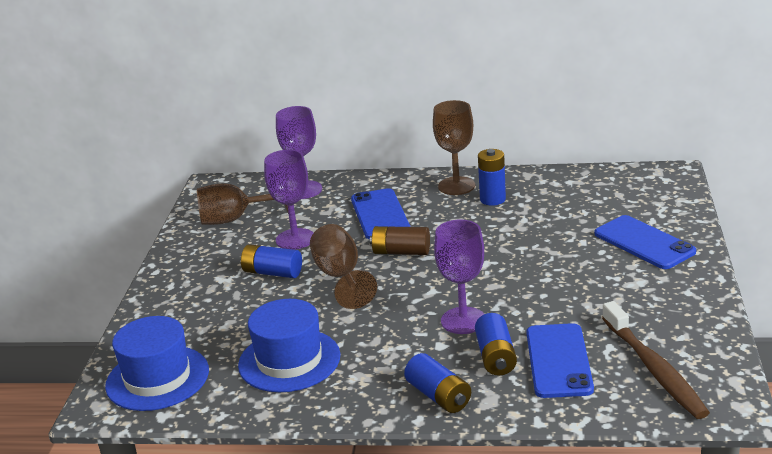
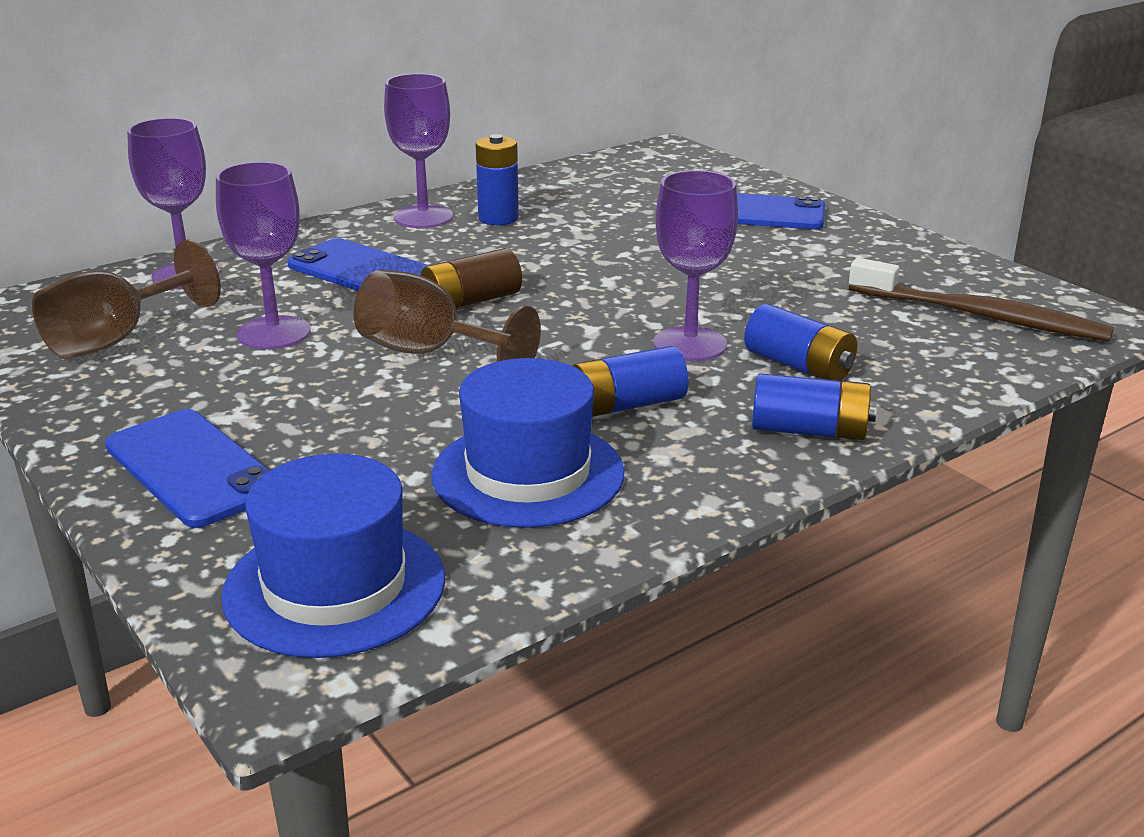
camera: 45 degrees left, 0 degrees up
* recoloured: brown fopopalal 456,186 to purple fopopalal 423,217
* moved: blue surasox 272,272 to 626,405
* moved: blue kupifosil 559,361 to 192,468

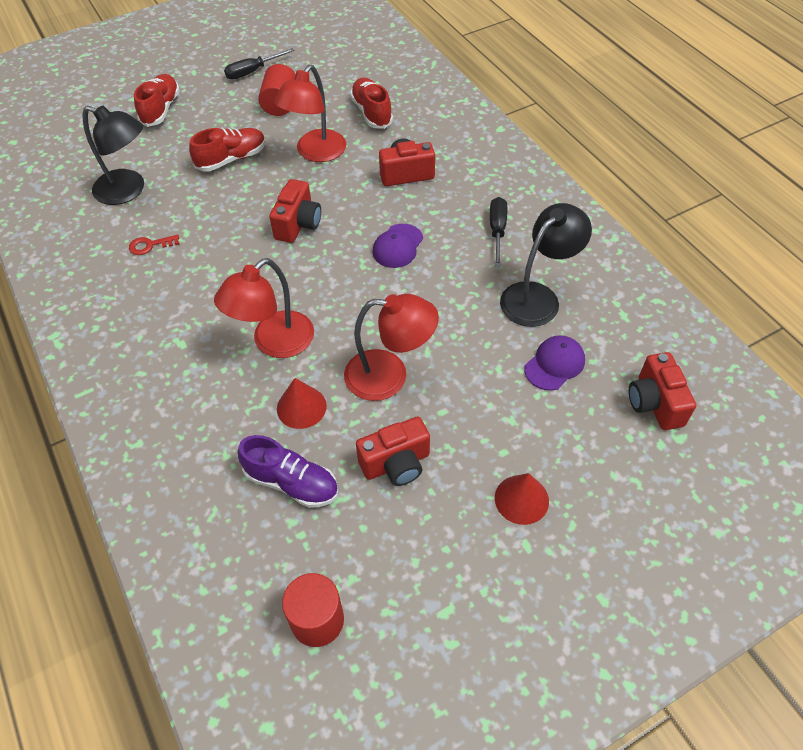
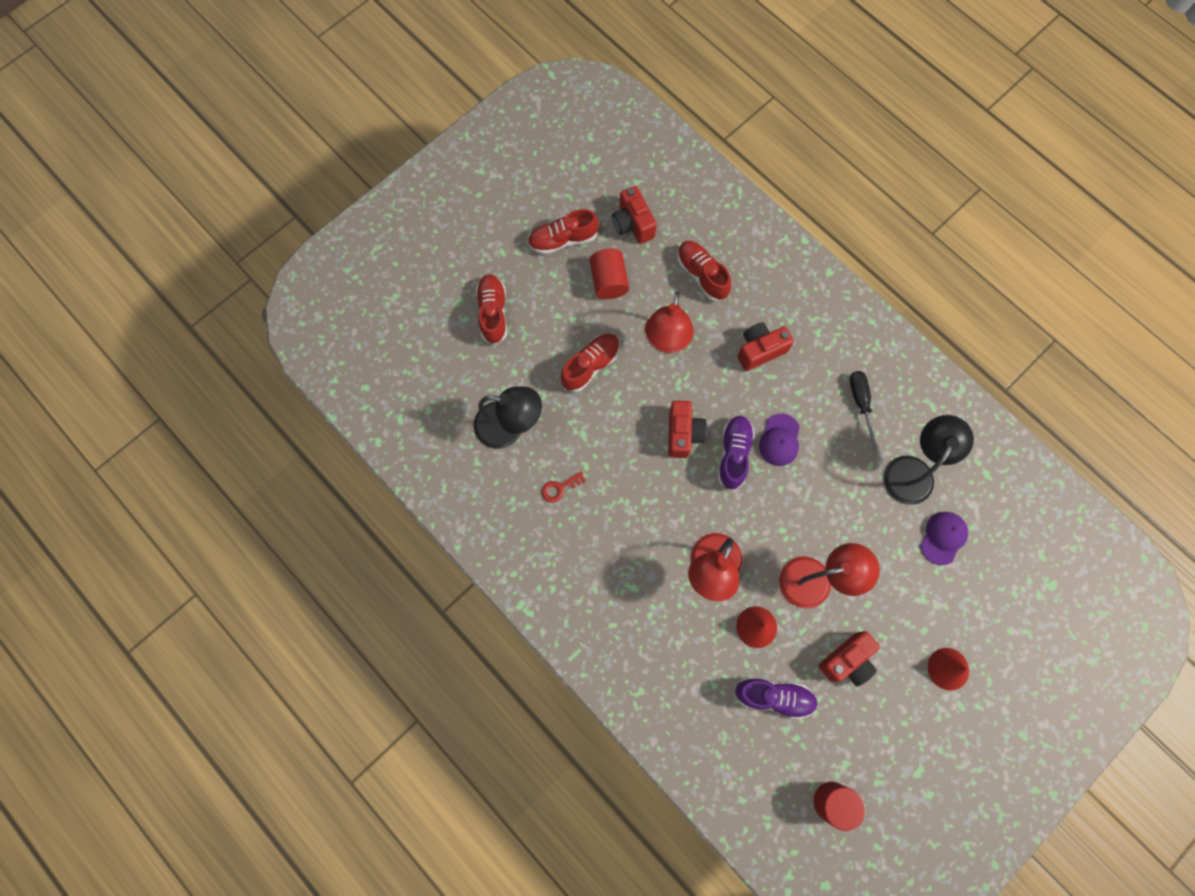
camera: 15 degrees left, 20 degrees up
* replaced: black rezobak 253,72 to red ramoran 563,240
* moved: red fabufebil 654,403 to 633,224
* added: purple ramoran 733,454

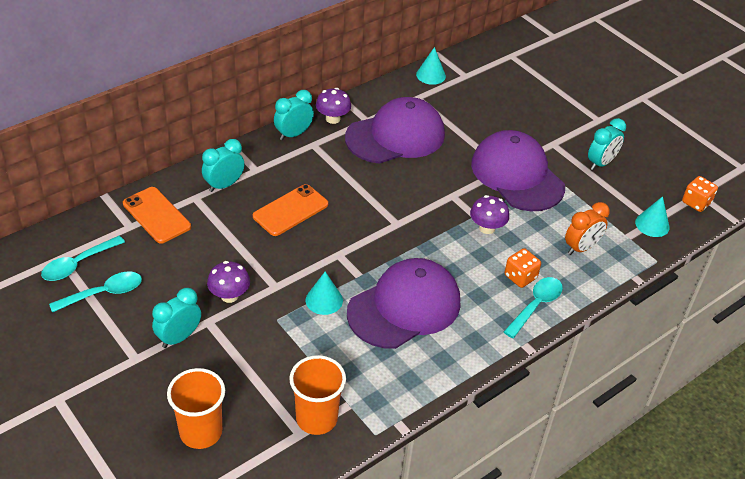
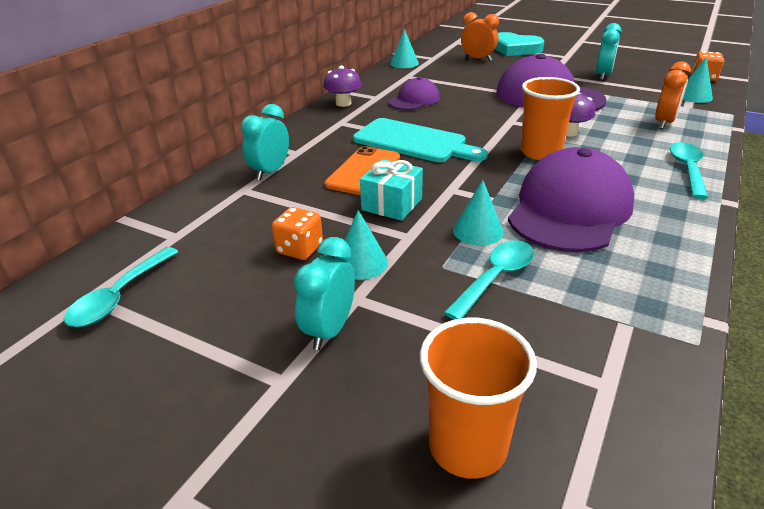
camera: 20 degrees left, 10 degrees down
* removed: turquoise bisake 293,134
* resized: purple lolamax 395,136 = 414,100 x0.53
* removed: orange kupifosil 156,215
* moved: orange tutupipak 520,277 to 299,249
* replaced: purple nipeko 229,296 to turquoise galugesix 361,263
* moved: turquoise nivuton 104,293 to 495,278
* moved: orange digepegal 316,418 to 540,152
* added: orange bisake 477,59
* added: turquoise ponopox 515,49
* added: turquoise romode 414,142
* added: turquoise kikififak 392,204

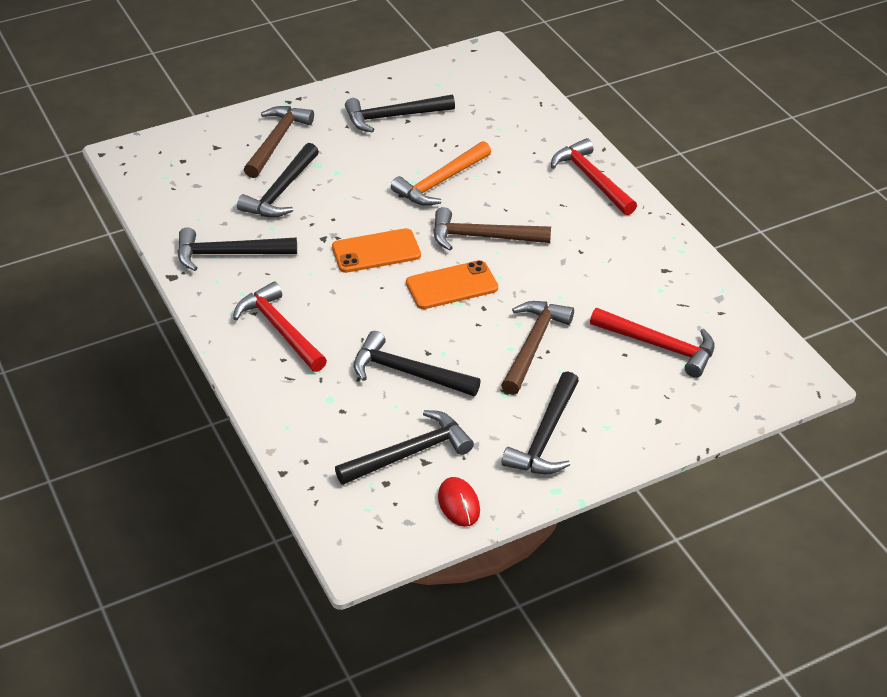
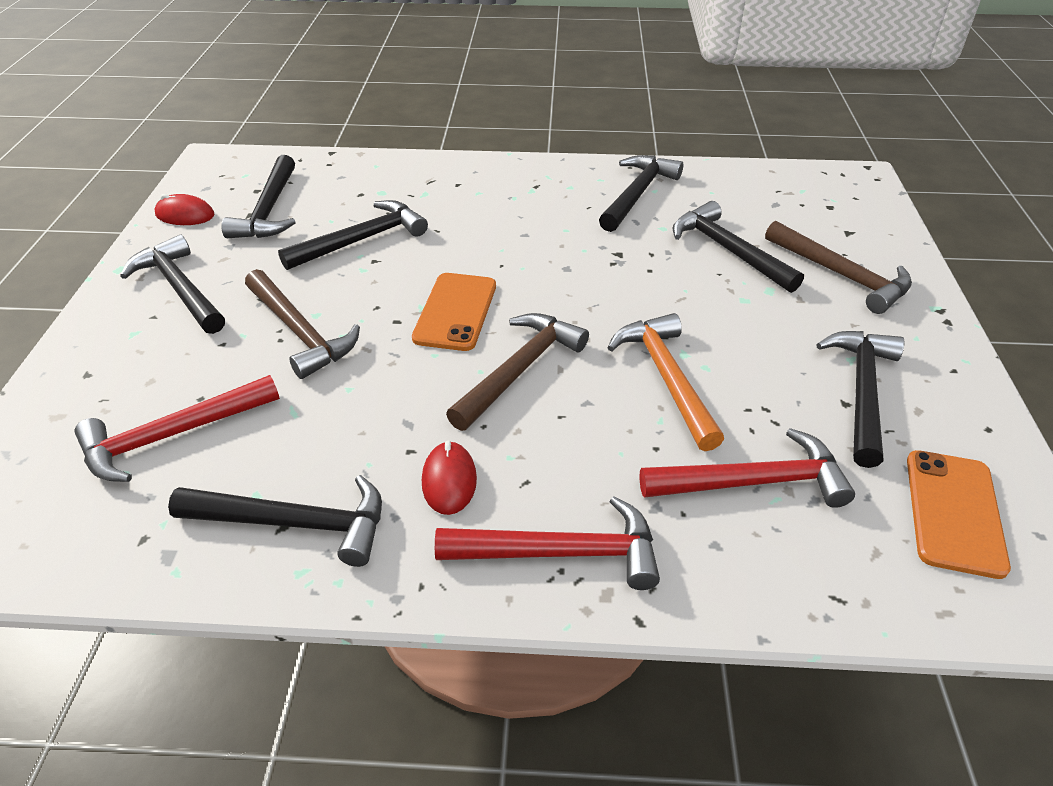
camera: 120 degrees right, 0 degrees up
* moved: orange kupifosil 376,251 to 954,512
* moved: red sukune 280,329 to 753,482
* added: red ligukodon 449,480
* added: black sukune 295,524

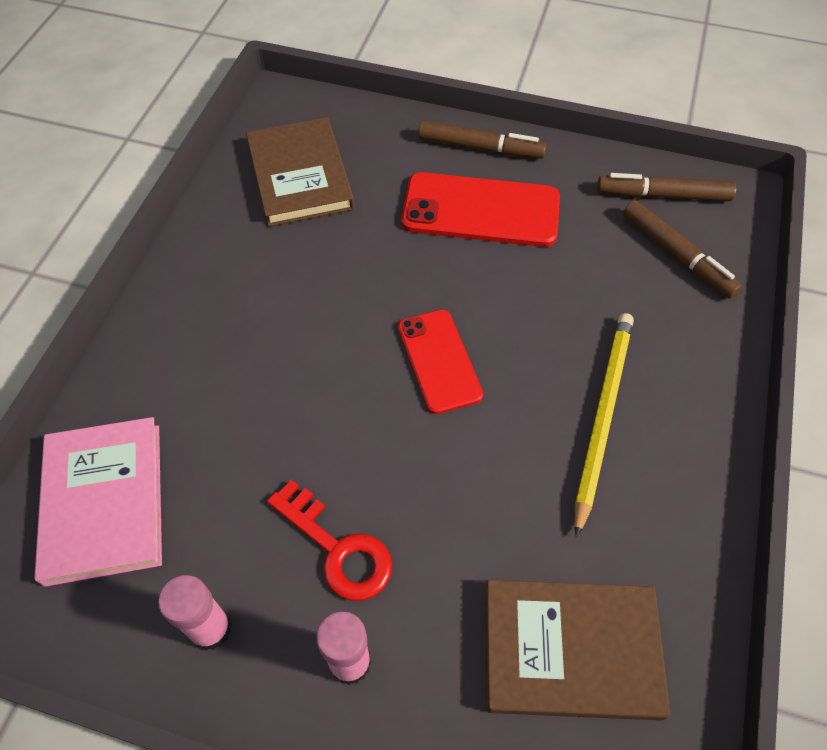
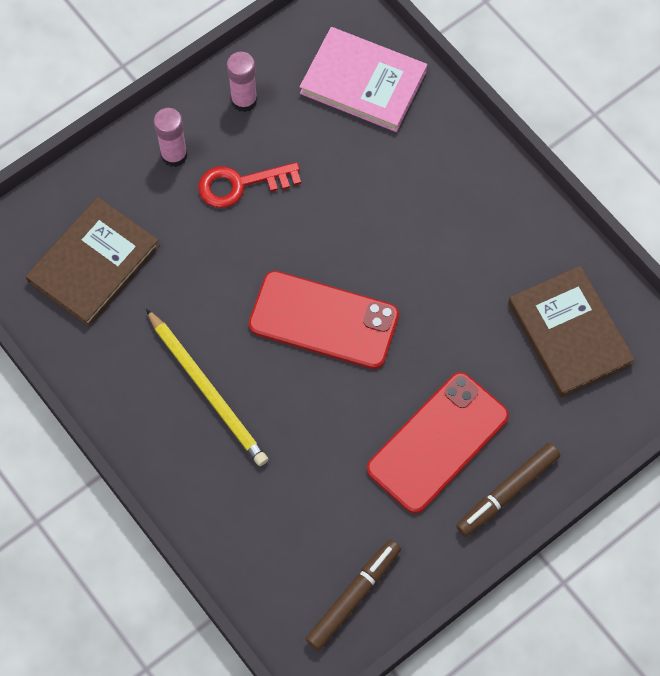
camera: 125 degrees right, 10 degrees up
* turned: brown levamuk 300,176 = 569,333 45 degrees clockwise
* removed: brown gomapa 676,255
* resized: red kupifosil 439,361 = 324,320 x1.53

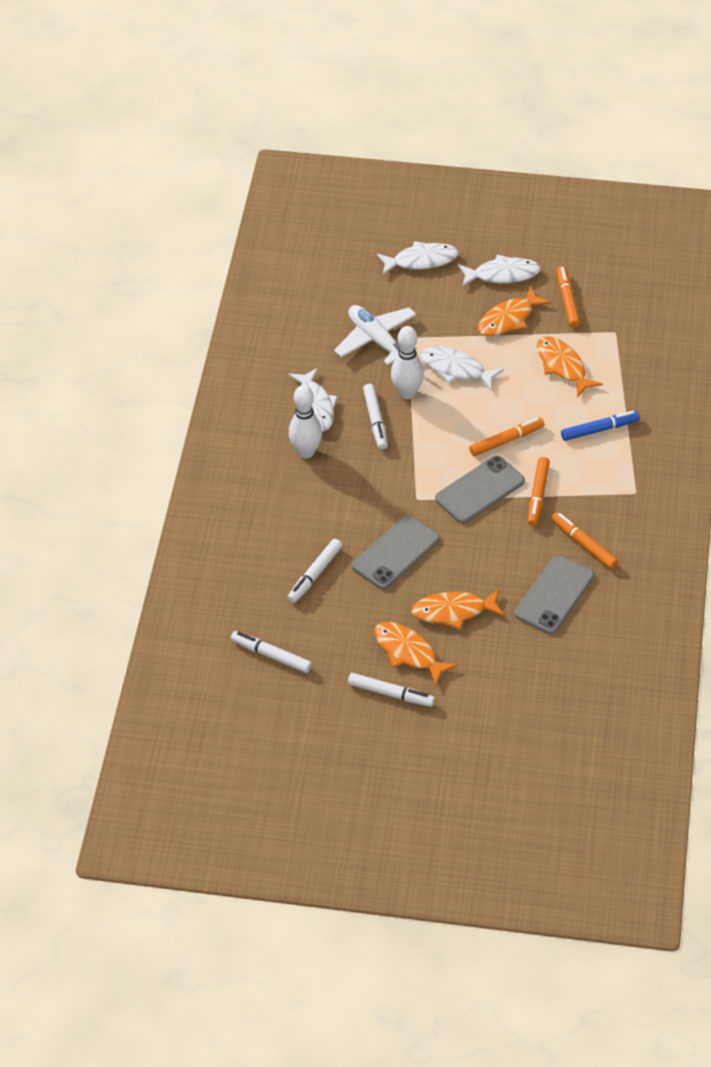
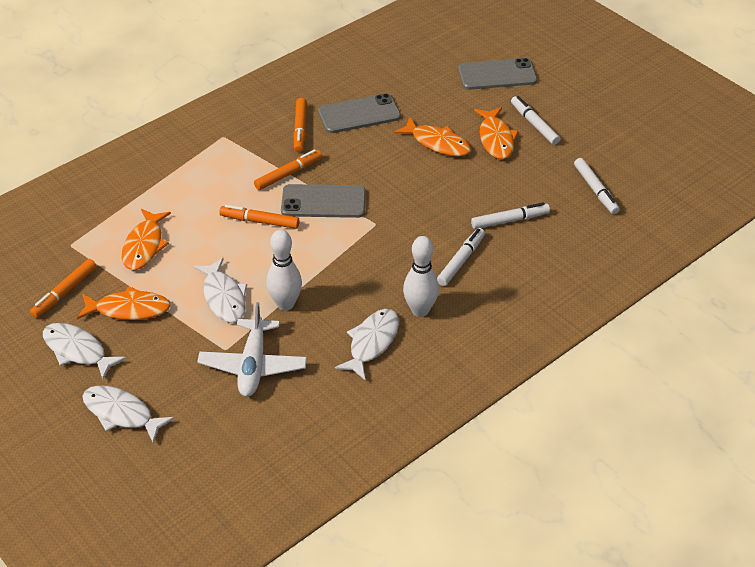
camera: 140 degrees left, 5 degrees down
* moved: white gomapa 375,420 to 461,261
* removed: blue gomapa 599,429
* moved: grey kupifosil 395,553 to 497,75

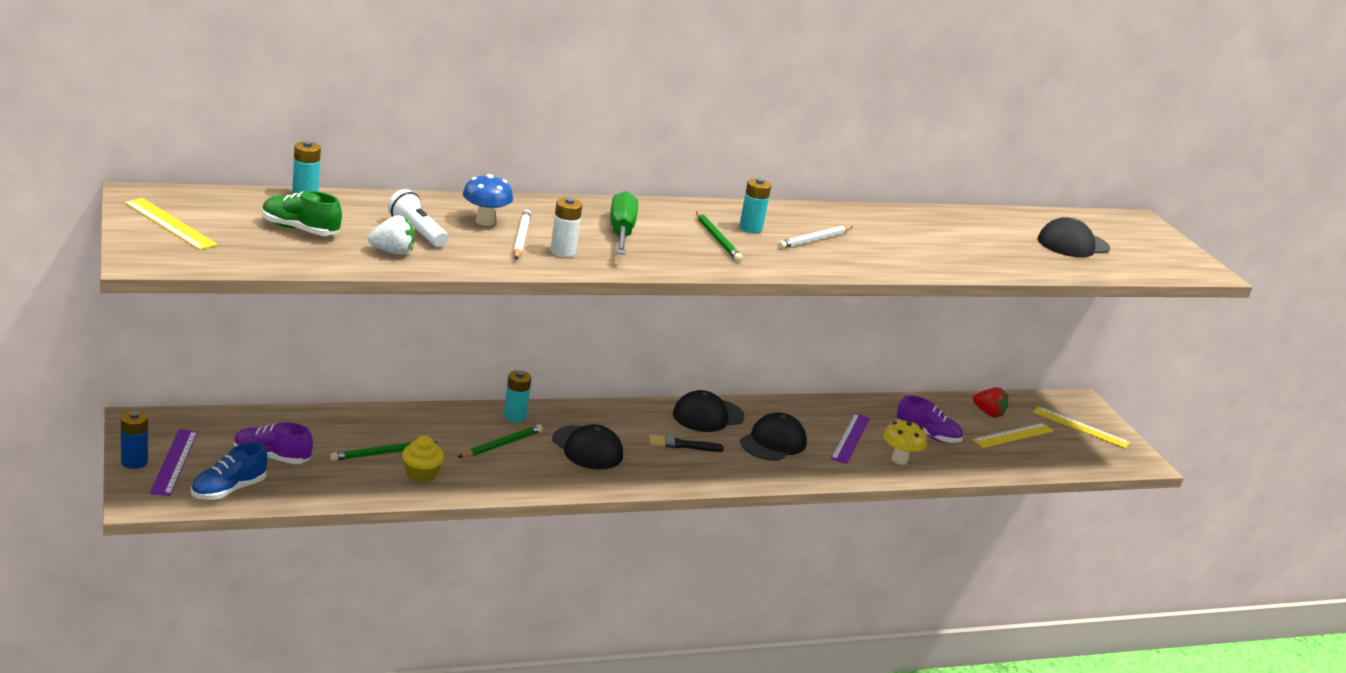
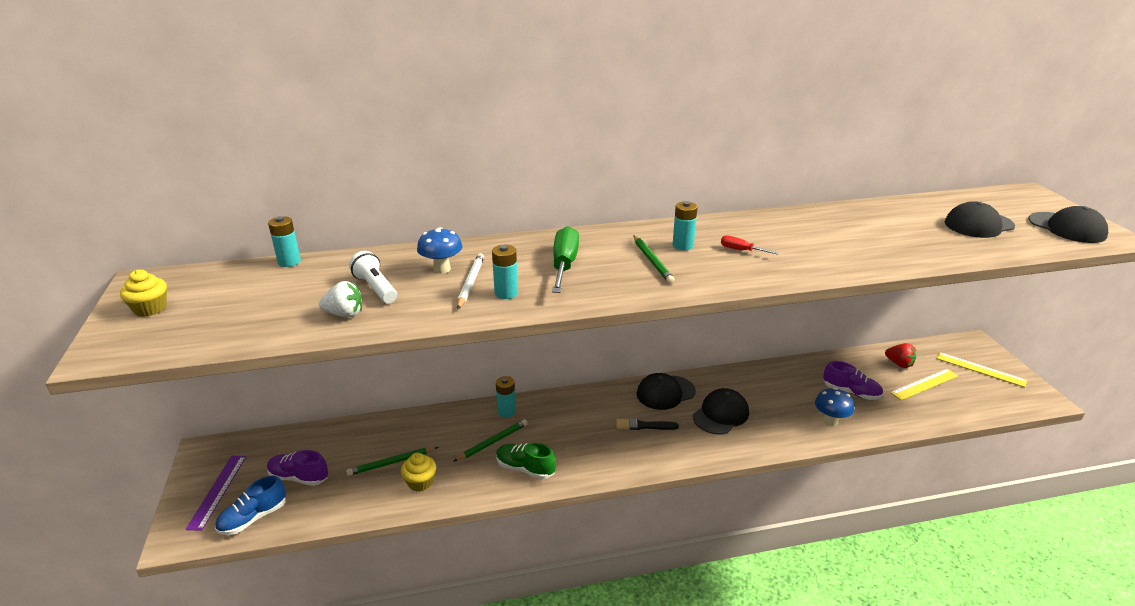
camera: 10 degrees right, 5 degrees up
* moved: green ramoran 300,230 to 525,468
* replaced: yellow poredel 169,224 to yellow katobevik 150,308
* recoloured: white surasox 562,251 to turquoise surasox 506,293
* replaced: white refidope 814,240 to red rezobak 741,250
* removed: blue surasox 134,462
* removed: purple poredel 850,438
* recoloured: yellow nipeko 899,460 to blue nipeko 830,421
* moved: black lolamax 587,448 to 1067,228

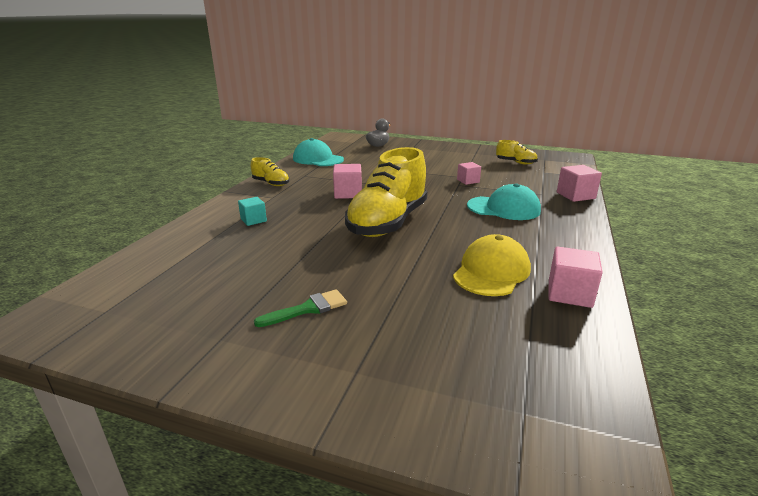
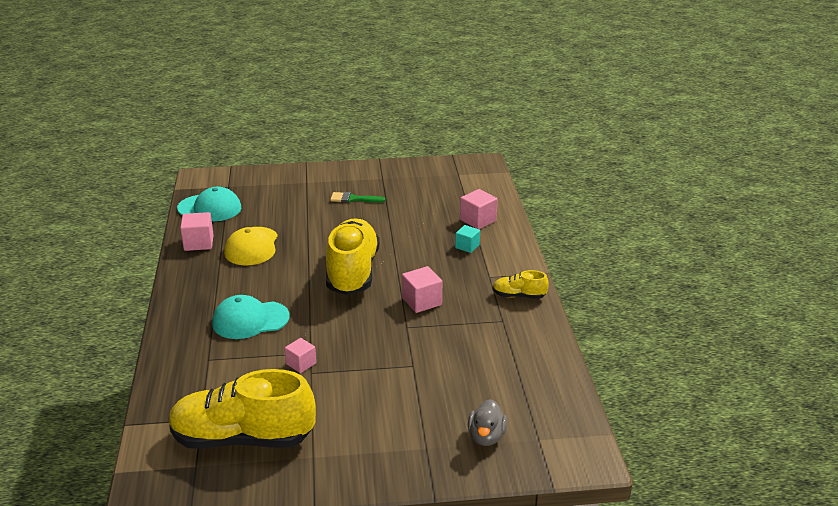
camera: 155 degrees right, 5 degrees up
* moved: turquoise lolamax 318,159 to 210,208
* resized: yellow ramoran 515,162 = 243,438 x2.21
* moved: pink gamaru 575,195 to 478,220
* turned: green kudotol 308,309 = 353,199 60 degrees clockwise

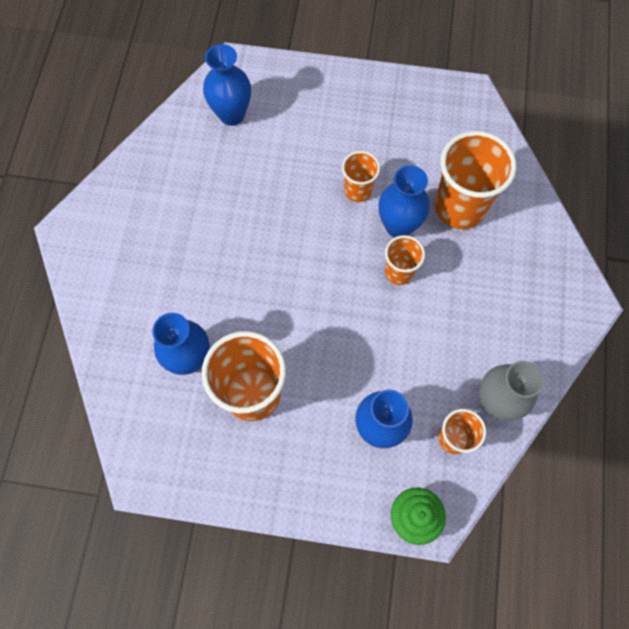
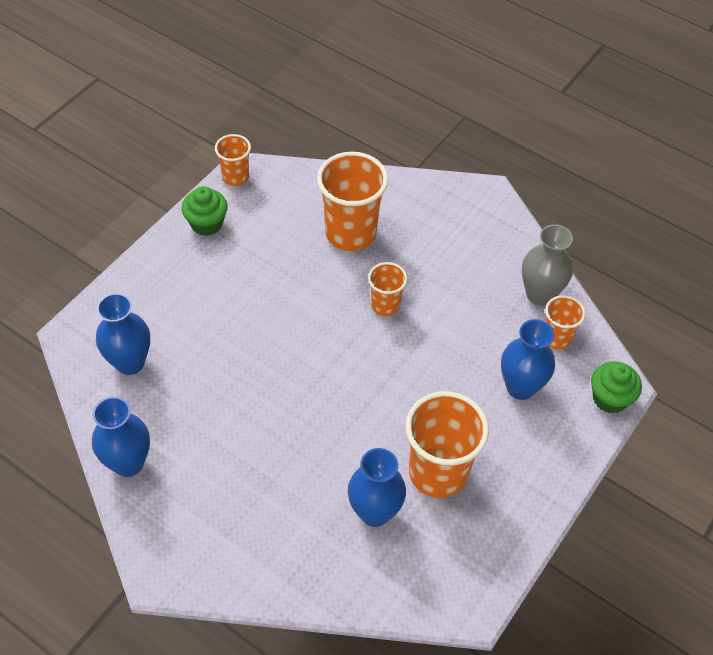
camera: 65 degrees left, 15 degrees down
* moved: orange digepegal 358,190 to 235,177
* moved: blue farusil 398,226 to 128,463
* added: green katobevik 206,224

